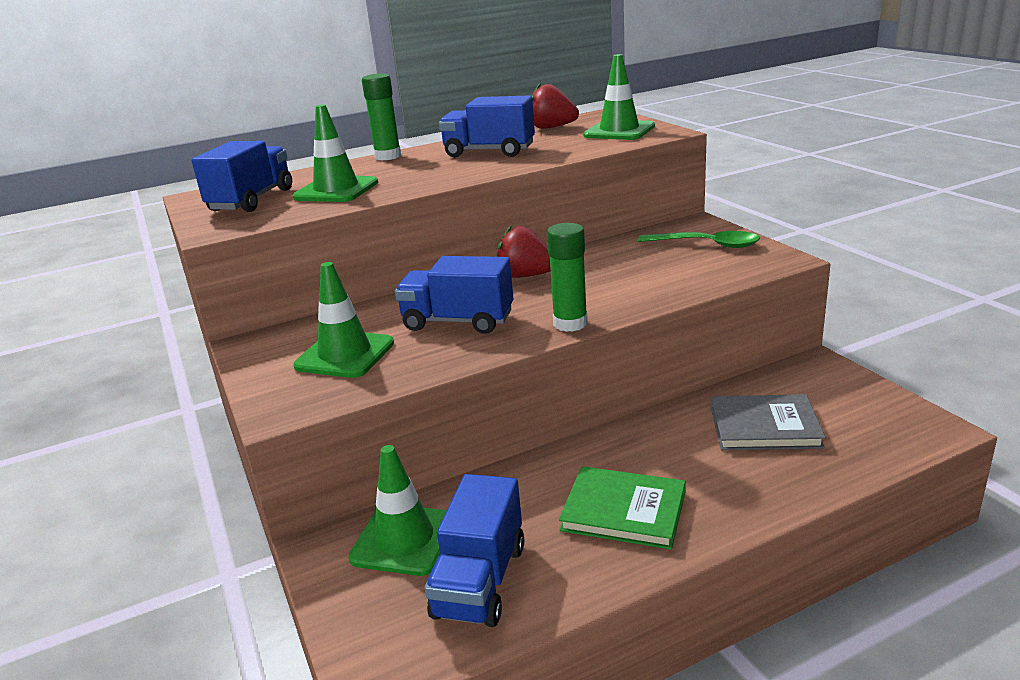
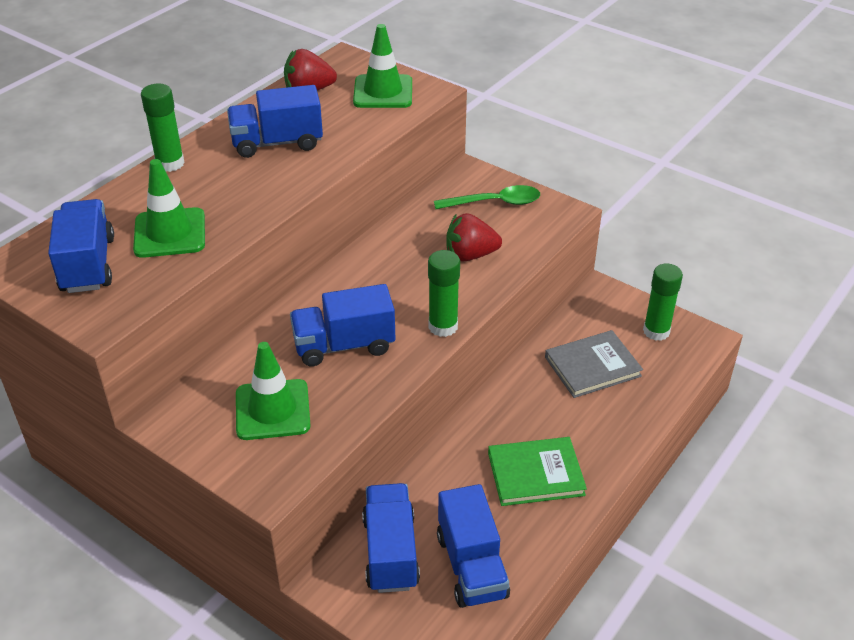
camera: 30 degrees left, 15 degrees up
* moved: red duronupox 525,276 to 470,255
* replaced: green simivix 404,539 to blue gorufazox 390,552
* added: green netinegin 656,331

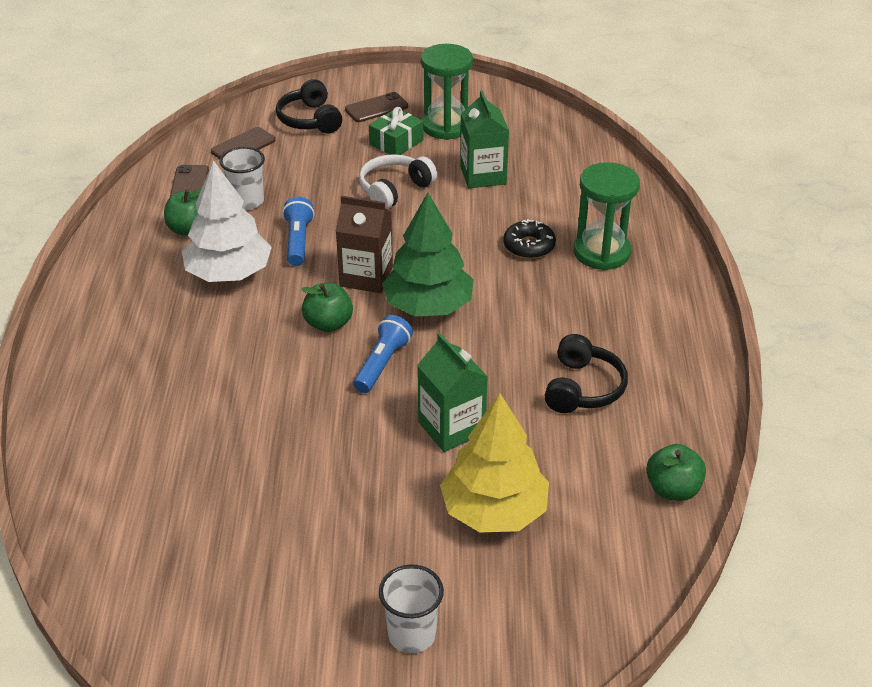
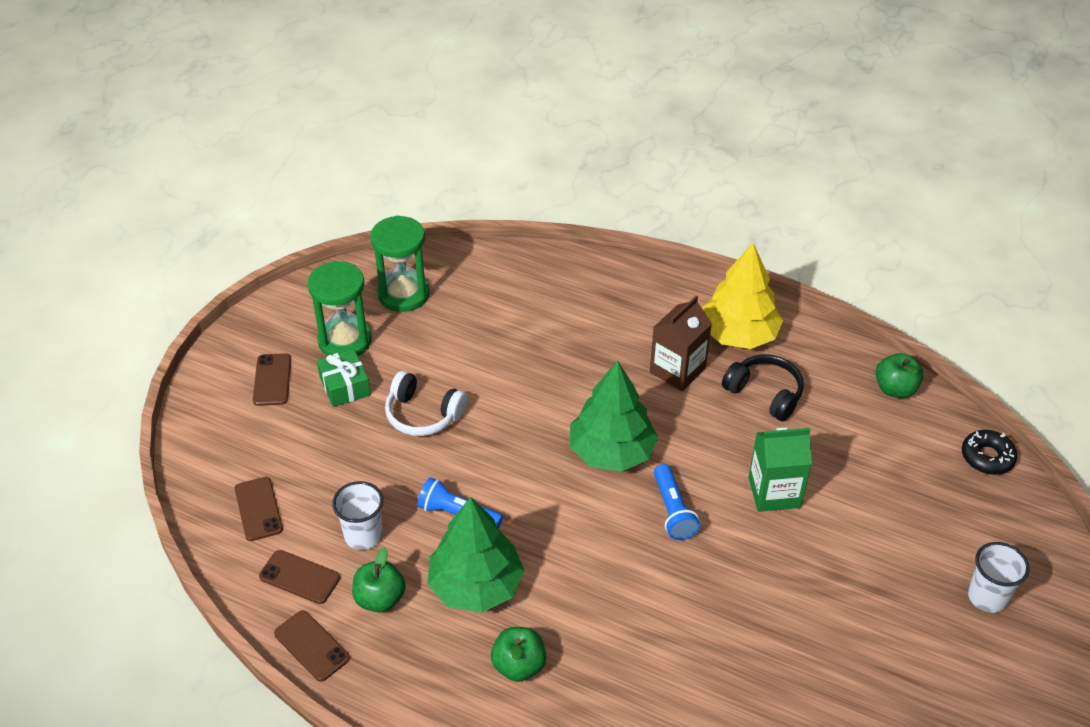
camera: 65 degrees left, 5 degrees up
* removed: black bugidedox 310,120
* removed: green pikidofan 483,175
* turned: white bugidedox 394,190 = 423,414 45 degrees counterclockwise
* recoloured: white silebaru 229,273 to green silebaru 475,585
* moved: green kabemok 601,252 to 403,294
* moved: brown pikidofan 366,276 to 677,370
* moved: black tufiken 529,246 to 987,457
* moved: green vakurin 328,324 to 519,666
* turned: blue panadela 382,364 = 672,511 150 degrees counterclockwise
* moved: yellow silebaru 494,511 to 738,334
* added: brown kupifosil 312,646

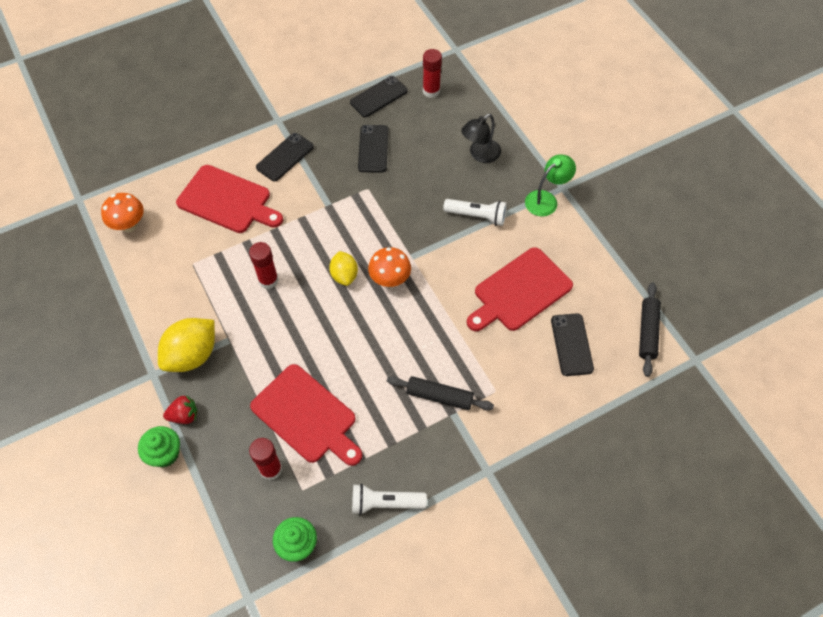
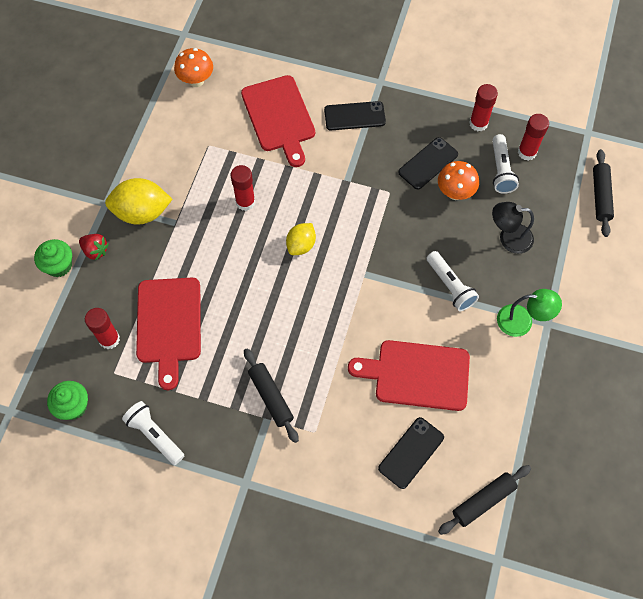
camera: 45 degrees right, 5 degrees up
* replaced: black kupifosil 378,97 to red netinegin 478,123
* moved: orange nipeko 390,280 to 455,193
* added: white panadela 501,170
* added: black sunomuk 600,196

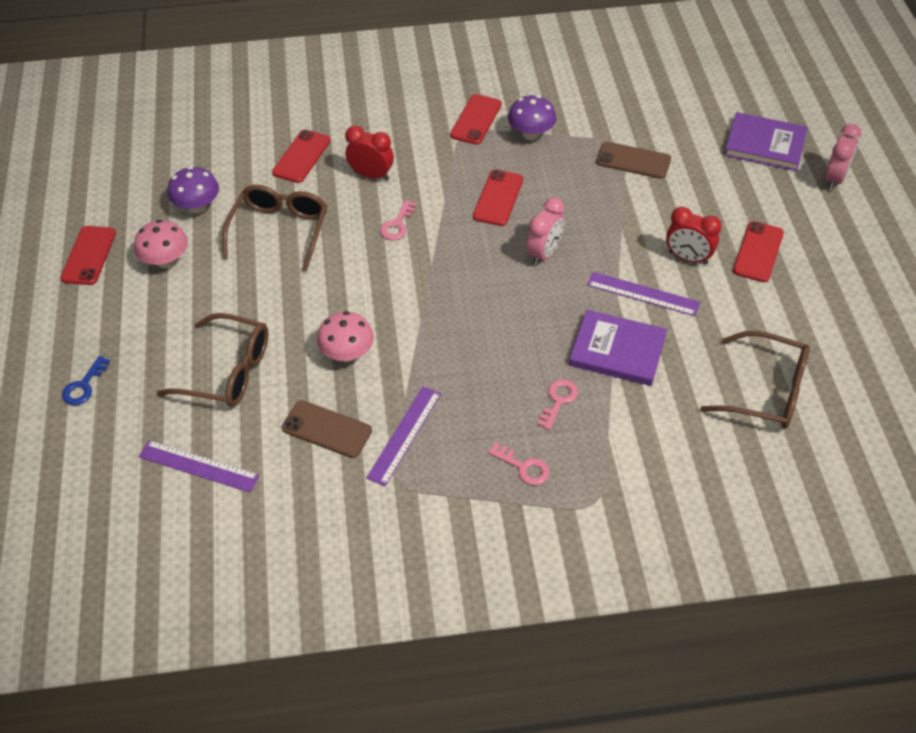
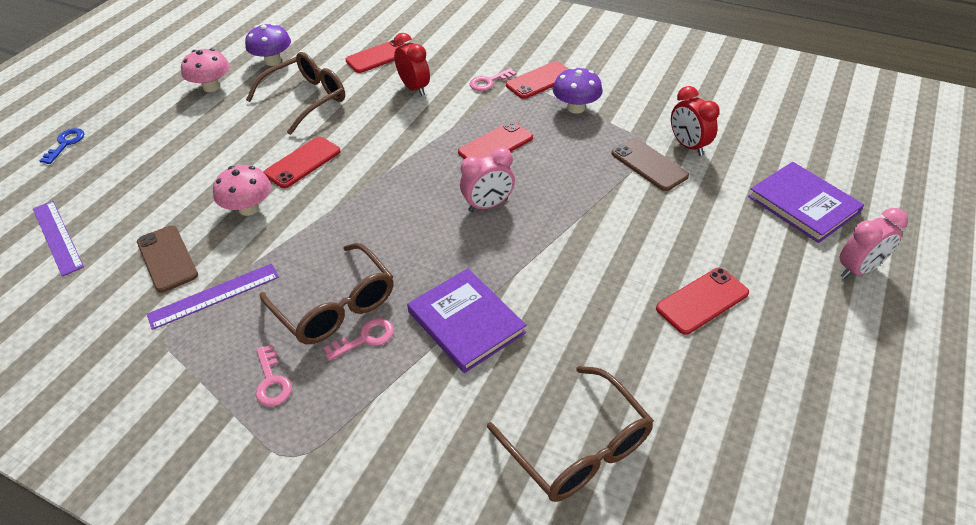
camera: 35 degrees right, 5 degrees down
* moved: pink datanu 397,224 to 489,82
* moved: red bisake 688,258 to 688,146
* moved: red kupifosil 89,255 to 302,162
* removed: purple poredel 643,294
* moved: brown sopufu 227,371 to 335,305
* turned: blue datanu 84,386 = 65,144 135 degrees clockwise

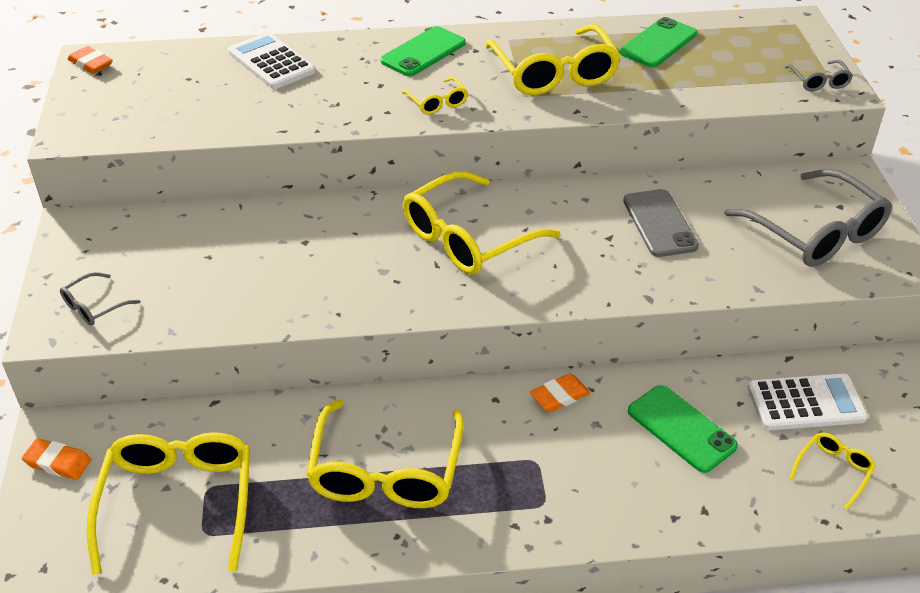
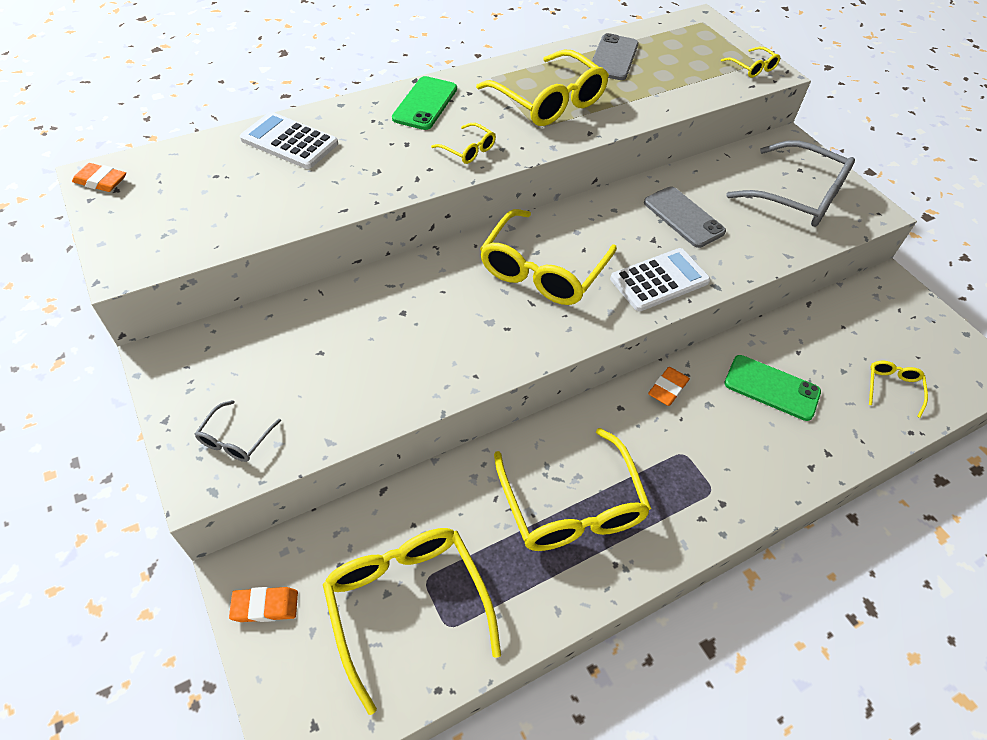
camera: 25 degrees left, 10 degrees up
* recoloured: green kupifosil 658,43 to grey kupifosil 613,58
* recoloured: grey sopufu 819,81 to yellow sopufu 752,68
* moved: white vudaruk 806,403 to 659,280

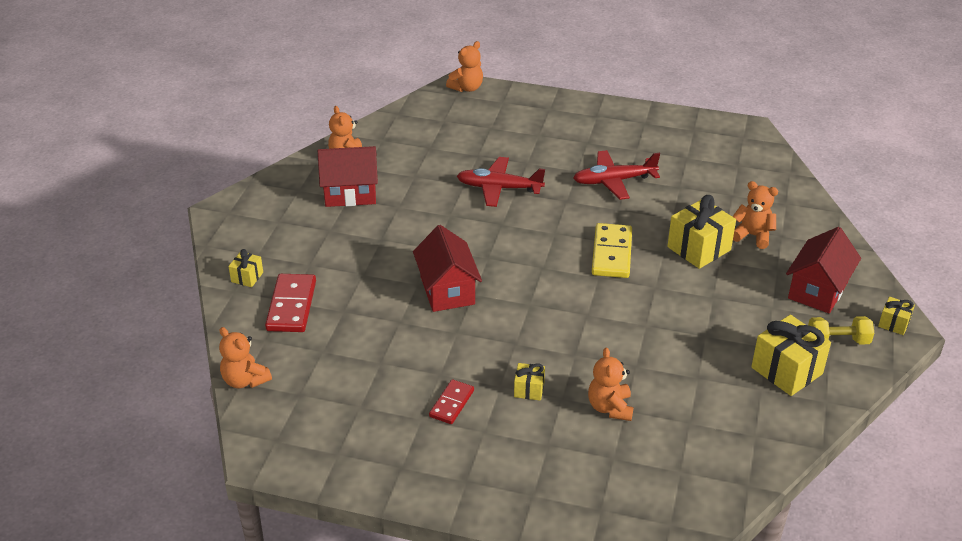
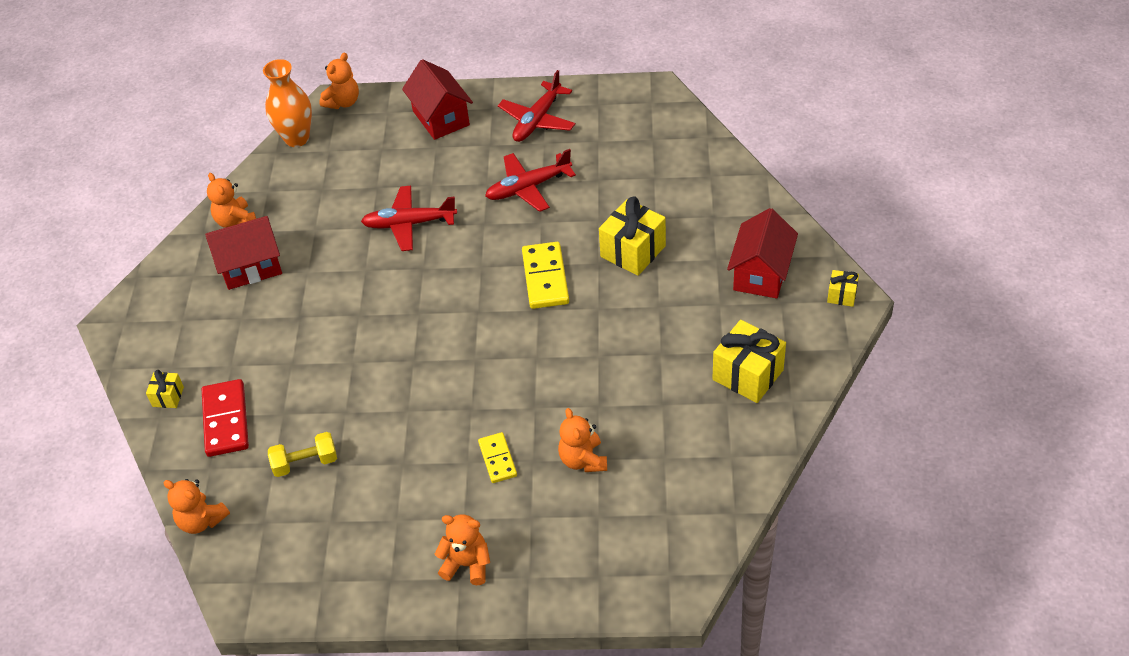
camera: 10 degrees left, 10 degrees up
* moved: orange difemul 752,236 to 467,564
* moved: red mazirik 447,290 to 441,118
* moved: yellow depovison 837,341 to 305,462
* replaced: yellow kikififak 529,389 to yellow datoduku 497,459
* removed: red datoduku 451,403
* added: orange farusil 297,138
* added: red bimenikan 537,120

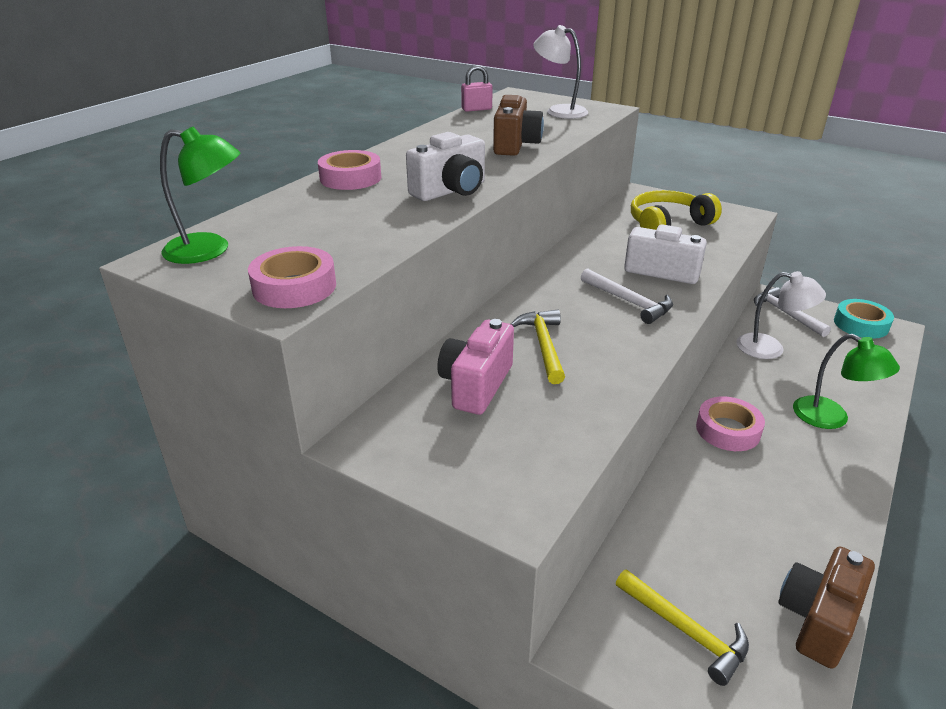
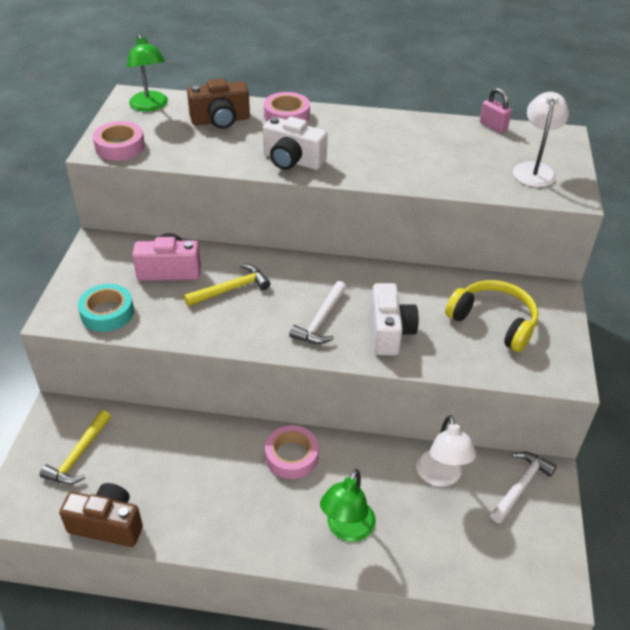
camera: 65 degrees right, 10 degrees up
* moved: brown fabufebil 515,145 to 220,120
* moved: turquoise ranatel 861,324 to 107,313

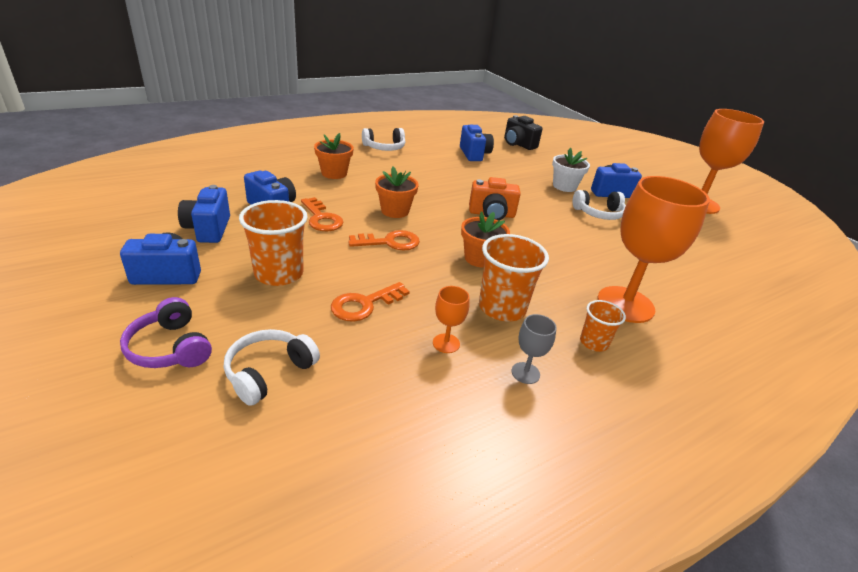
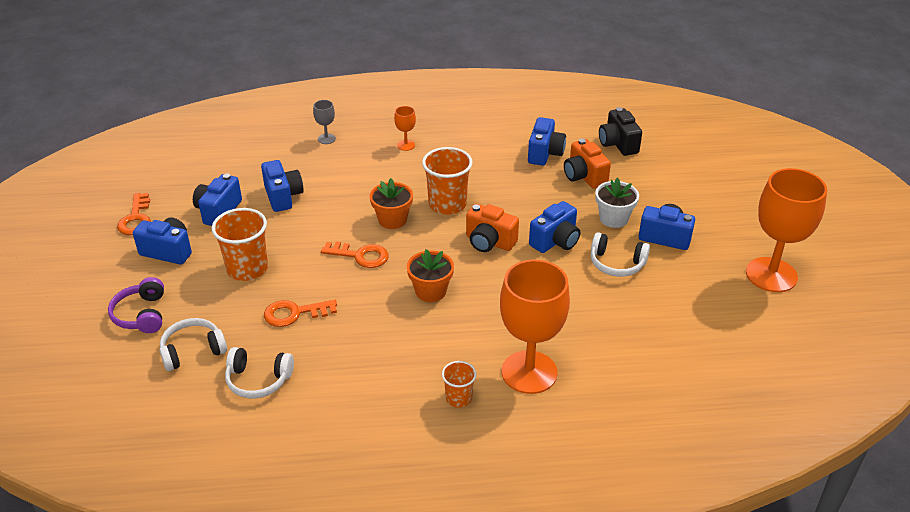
camera: 30 degrees right, 5 degrees up
* moved: white bugidedox 384,148 to 258,380
* removed: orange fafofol 334,173
* moved: orange datanu 322,218 to 136,219
* moved: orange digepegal 502,308 to 447,204
* moved: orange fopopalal 446,343 to 406,145
* moved: grey fopopalal 525,373 to 326,139
* added: orange fabufebil 584,176
* added: blue fabufebil 555,241

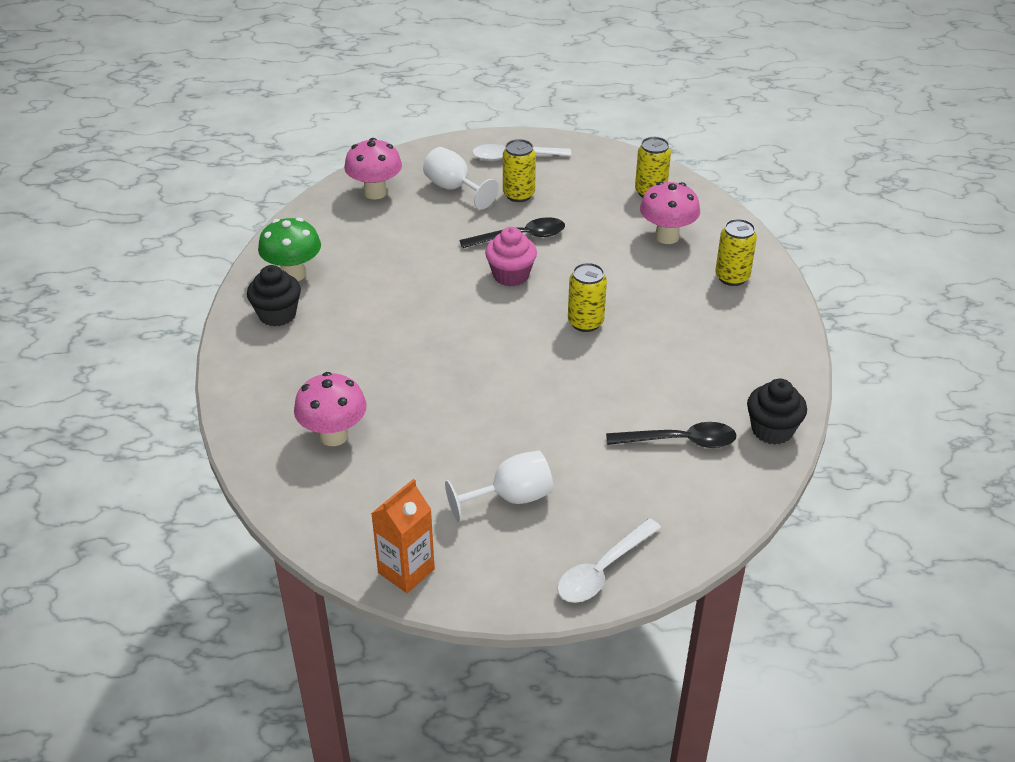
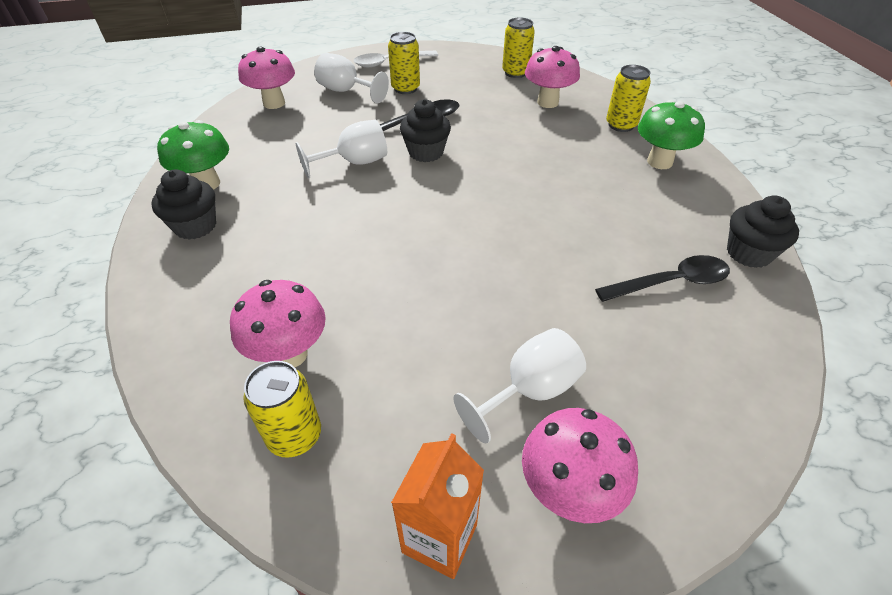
camera: 15 degrees left, 5 degrees up
* recoloured: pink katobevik 511,275 to black katobevik 426,152
* moved: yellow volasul 585,322 to 295,436
* removed: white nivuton 602,570
* added: green nipeko 659,162
* added: white fopopalal 355,163
* added: pink nipeko 568,490

